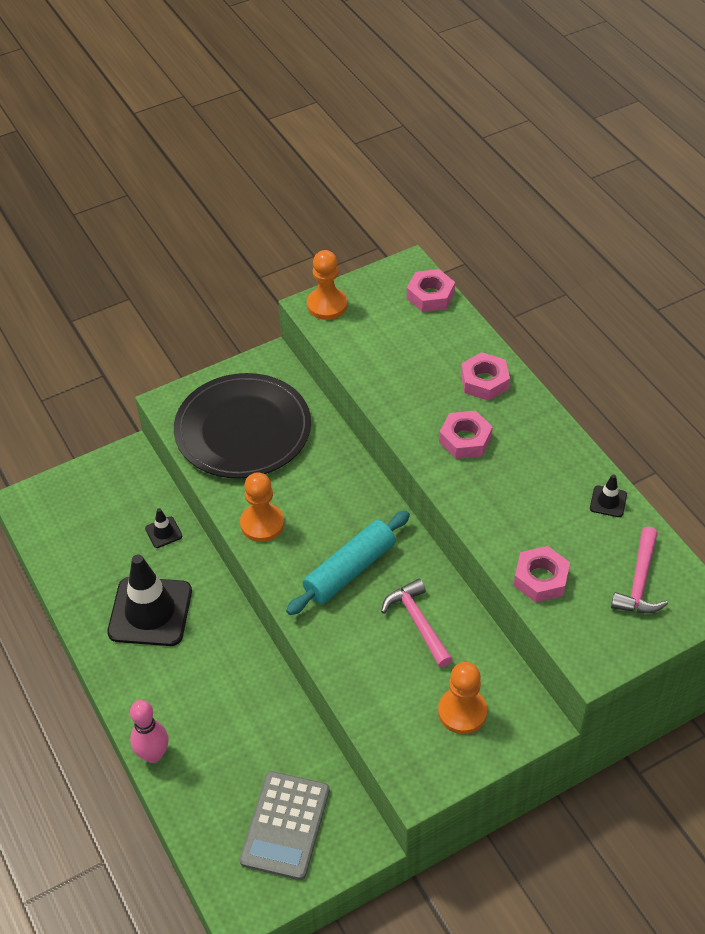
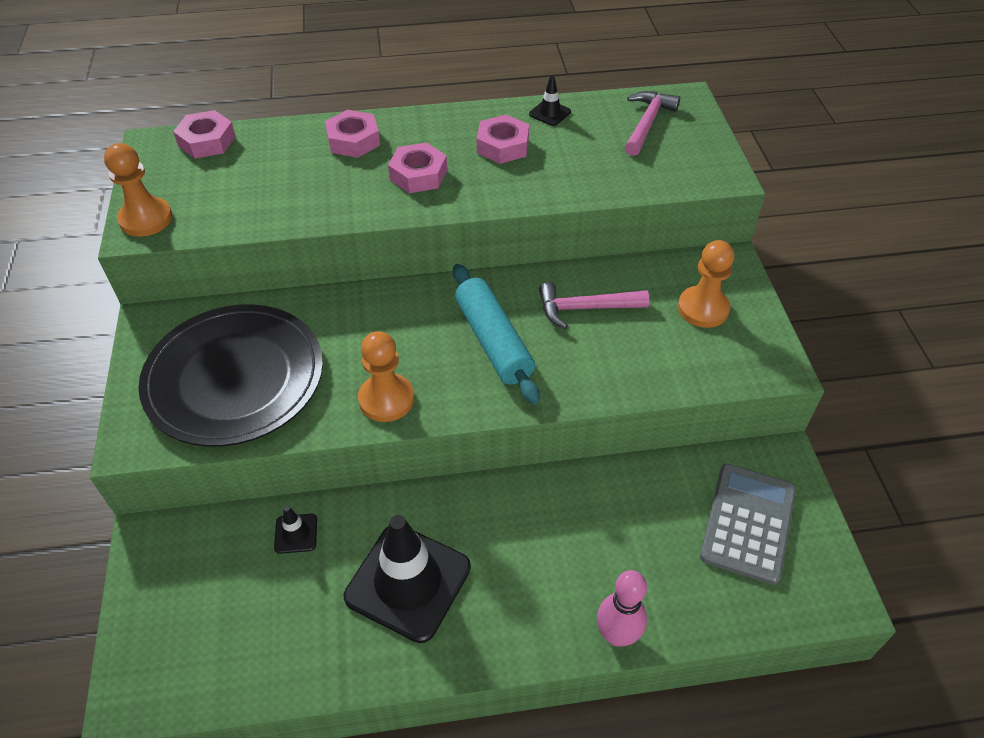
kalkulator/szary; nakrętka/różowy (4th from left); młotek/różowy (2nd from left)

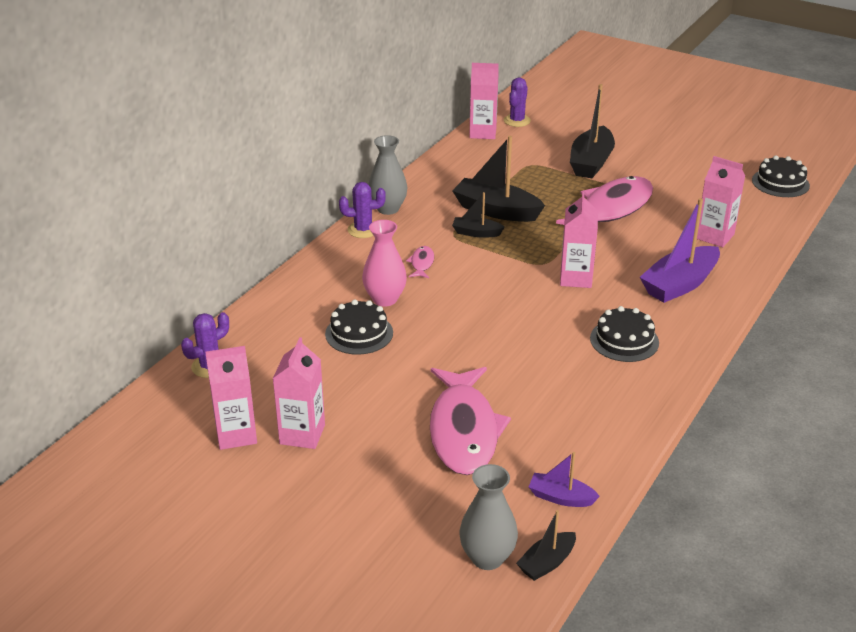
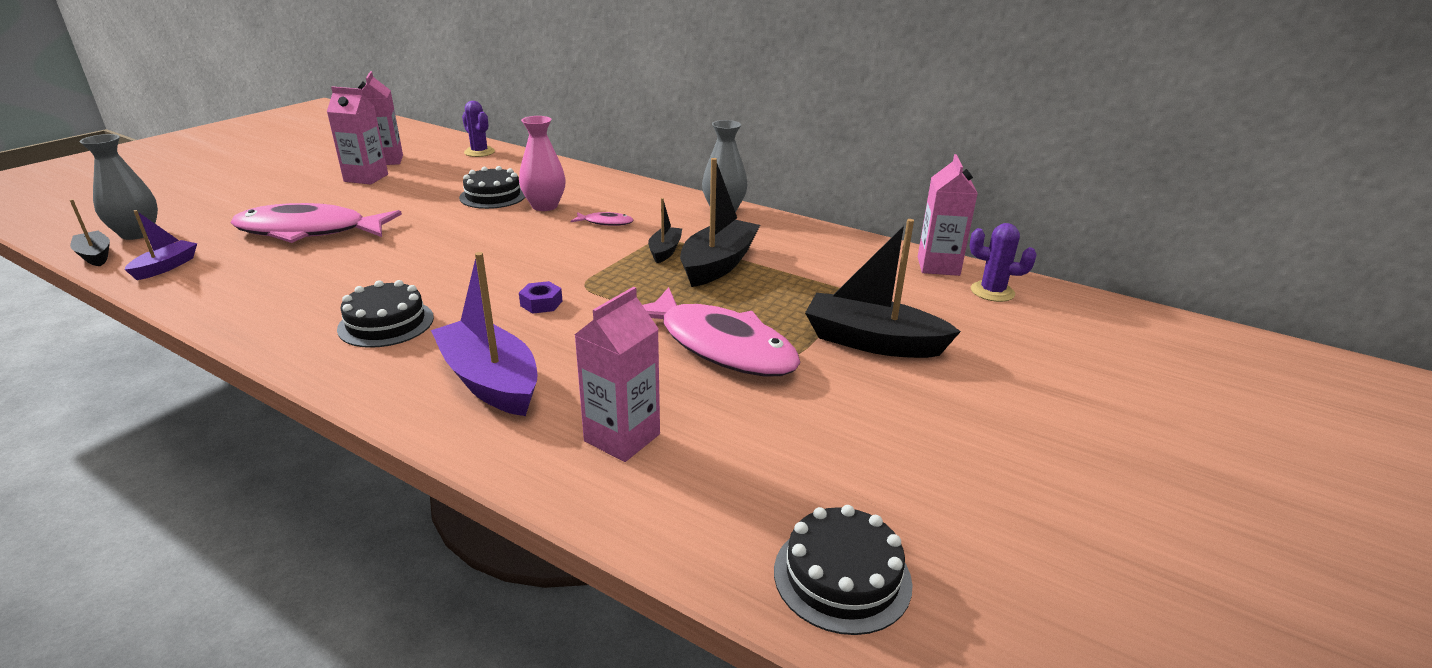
kaktus/fioletowy (2nd from left in the first image); nakrętka/fioletowy

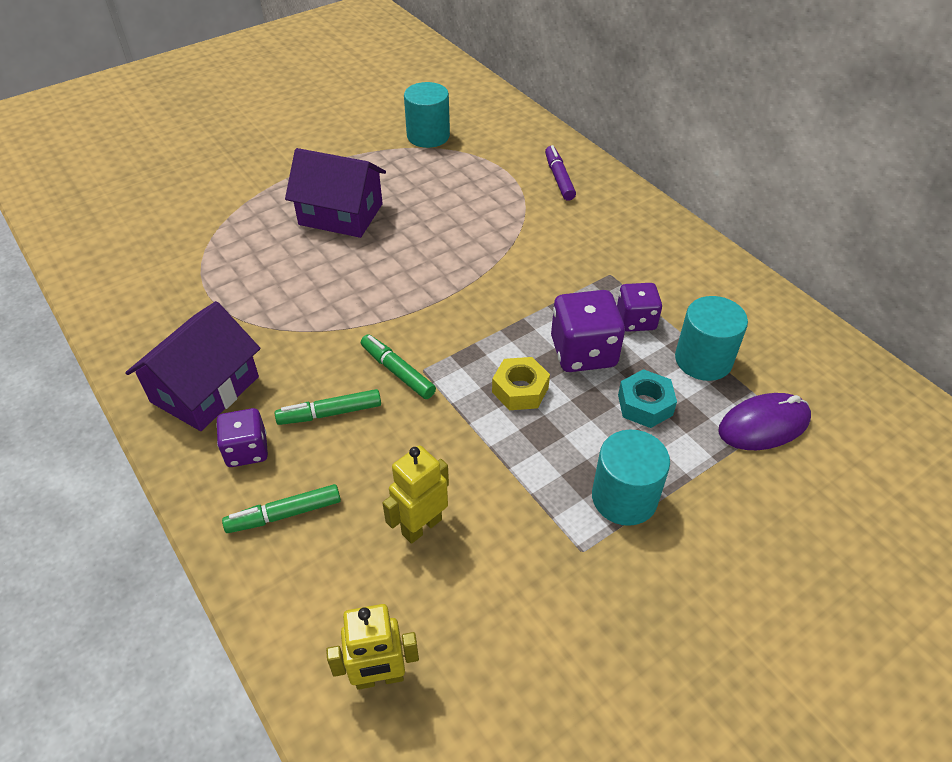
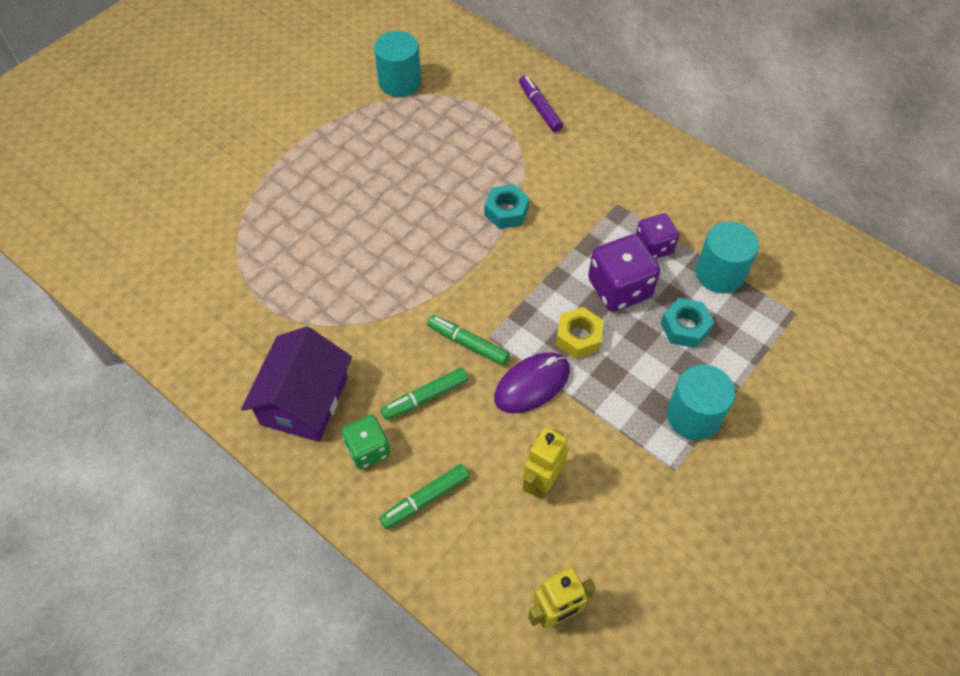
kostka do gry/zielony; domek/fioletowy (2nd from left in the first image); myszka/fioletowy; nakrętka/turkusowy (1st from left)

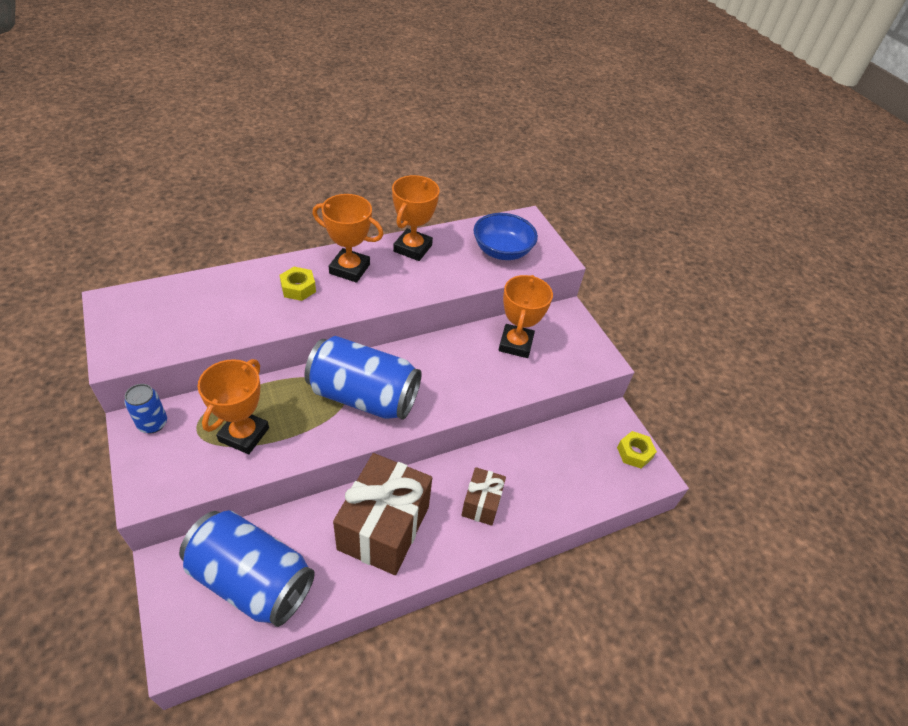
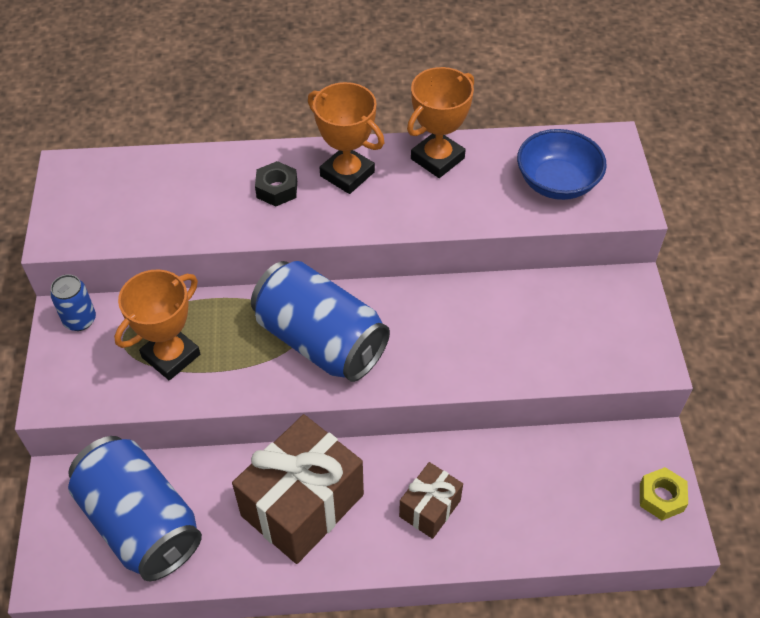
nakrętka/czarny; puchar/pomarańczowy (4th from left in the first image)

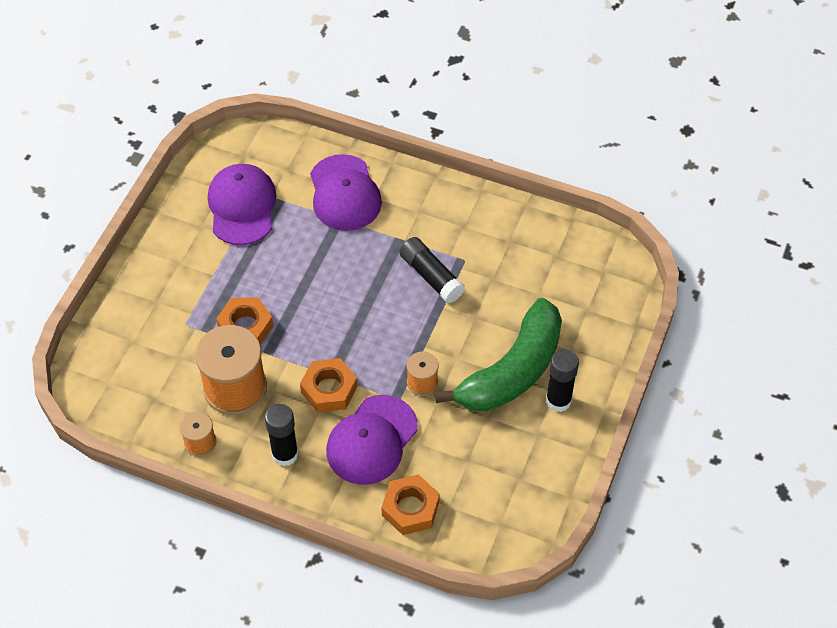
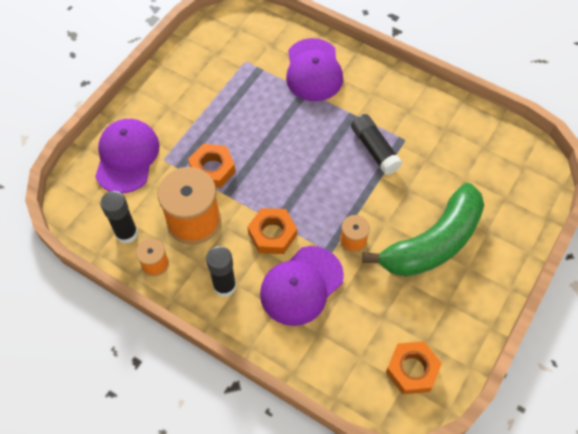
czapka/fioletowy (1st from left); nakrętka/pomarańczowy (3rd from left); klej w sztyfcie/czarny (1st from left)

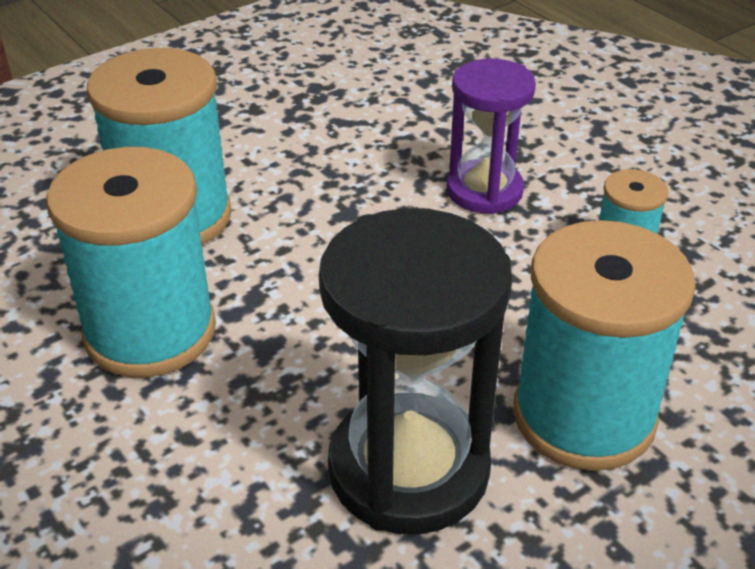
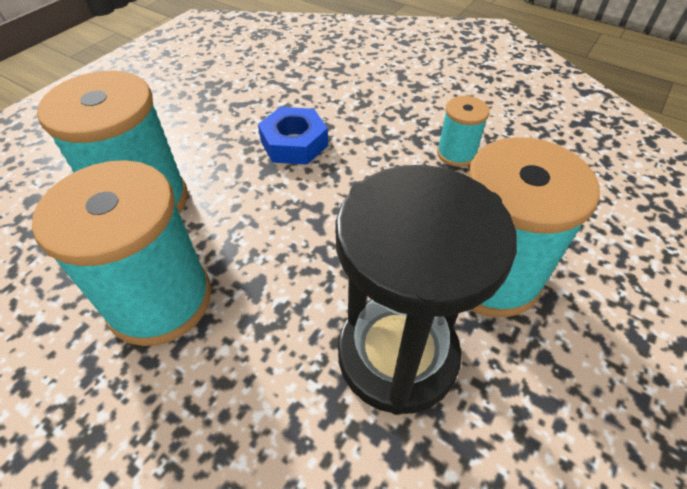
klepsydra/fioletowy; nakrętka/niebieski

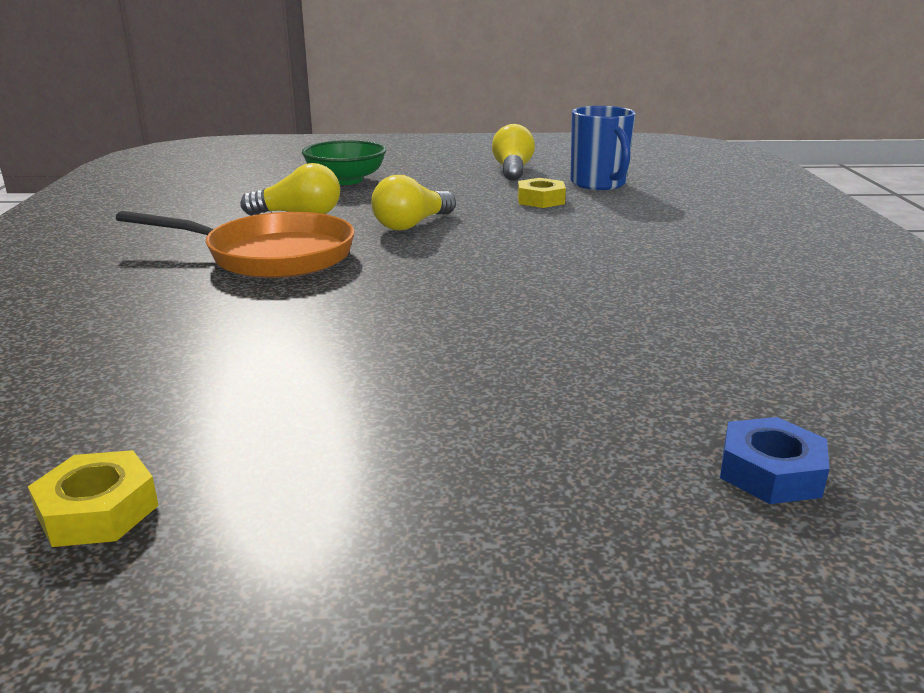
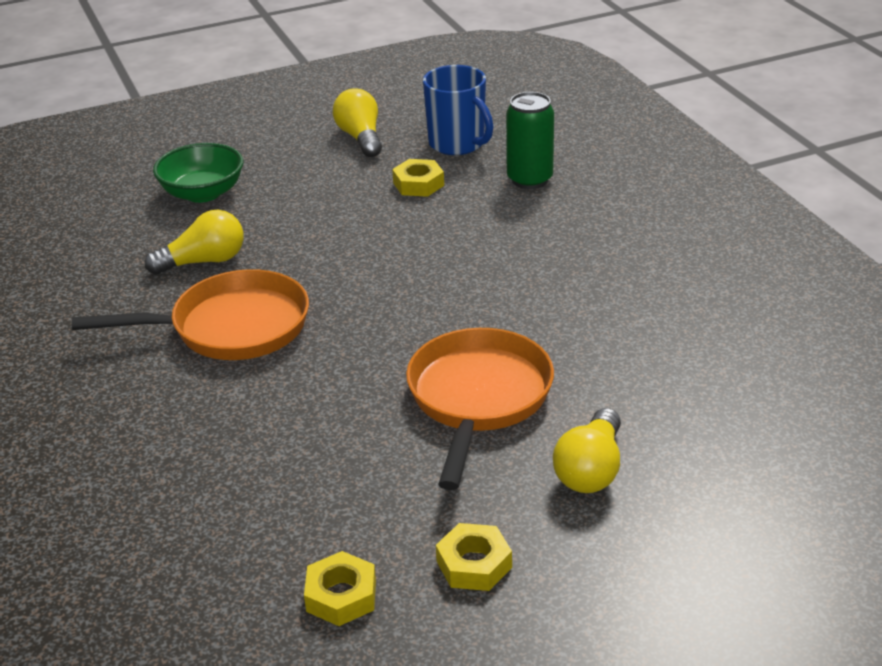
żarówka/żółty (3rd from left); nakrętka/niebieski; patelnia/pomarańczowy (2nd from left); nakrętka/żółty (3rd from left); puszka/zielony

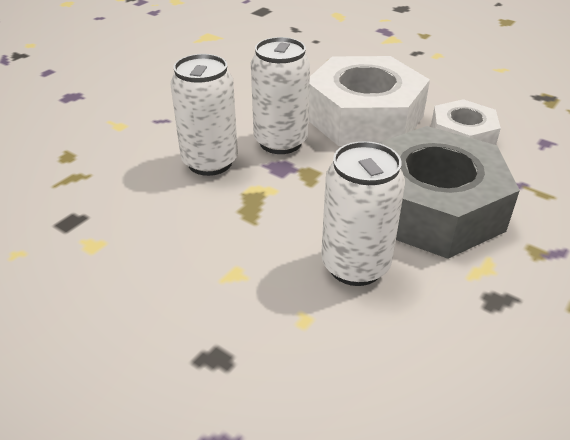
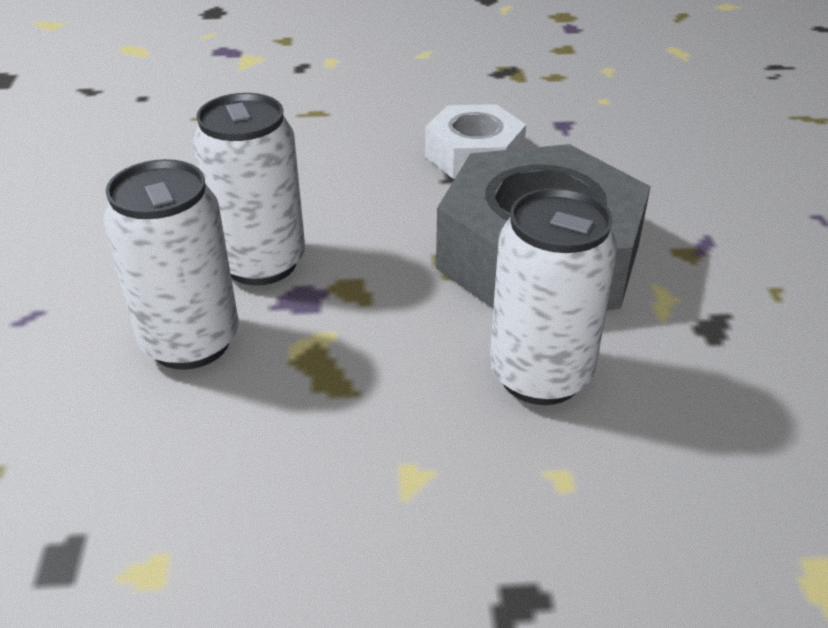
nakrętka/biały (1st from left in the first image)

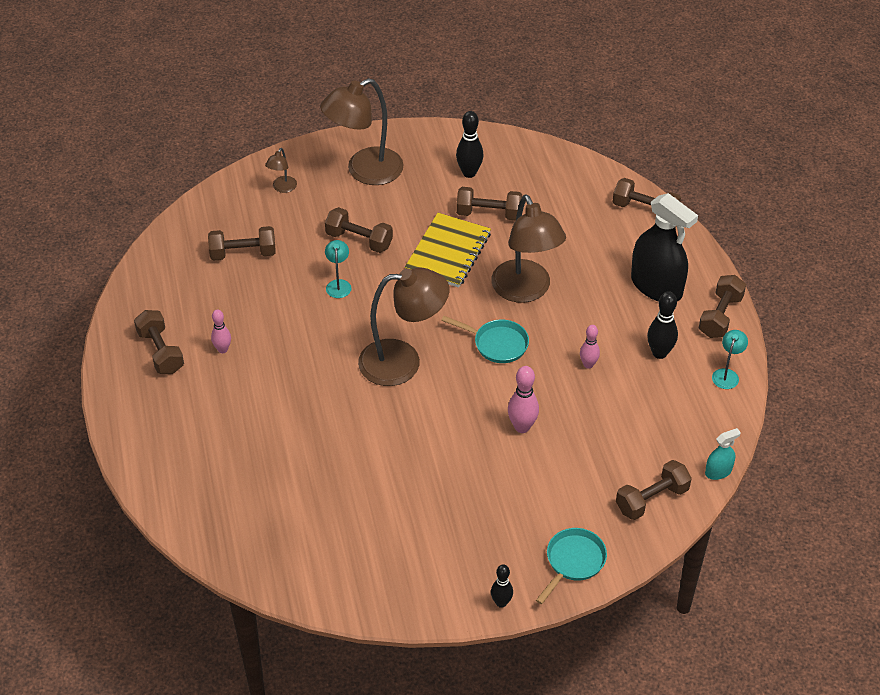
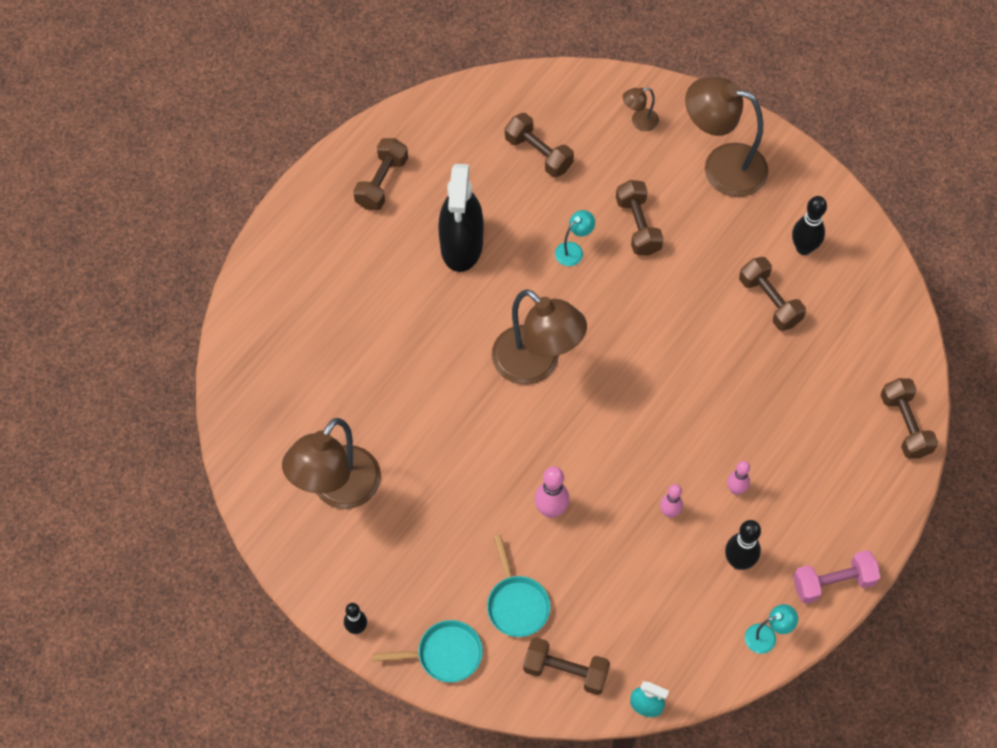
kręgiel/różowy (3rd from left); zeszyt/żółty; patelnia/turkusowy (2nd from left); lampka/brązowy (1st from left); spryskiwacz/czarny; hantel/różowy

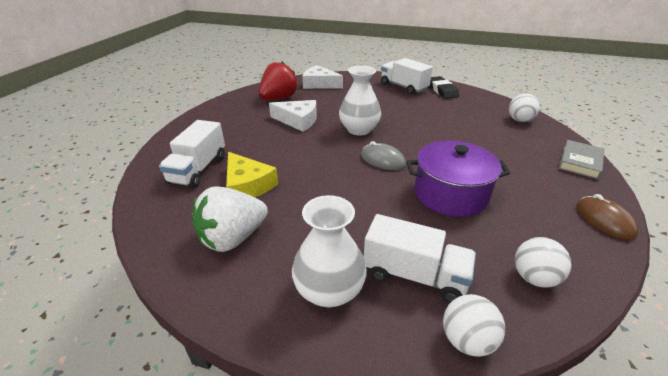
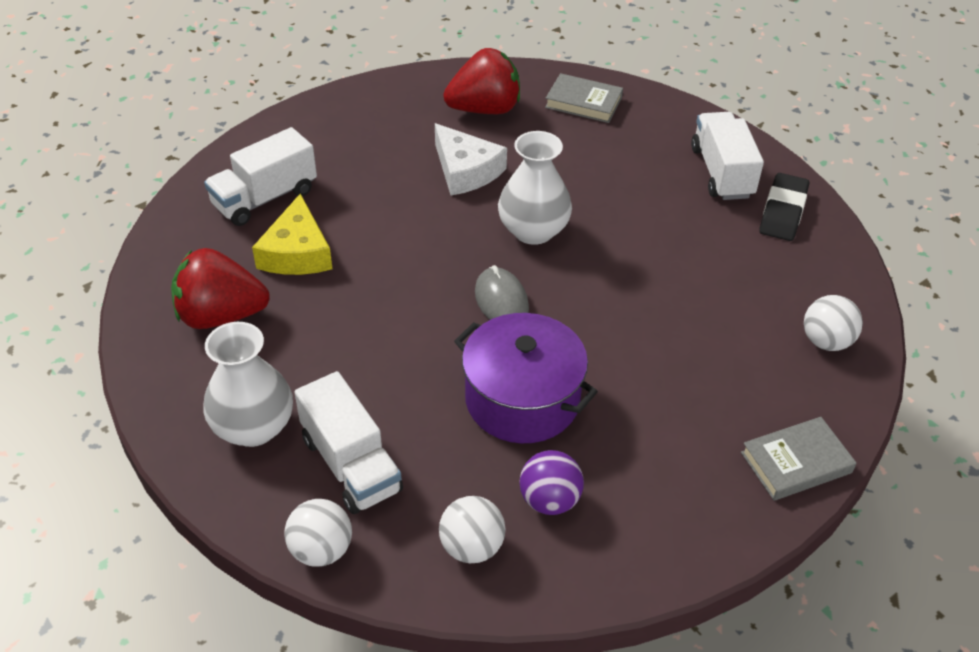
truskawka/czerwony (1st from left); książka/szary (1st from left); myszka/brązowy; piłka/fioletowy

